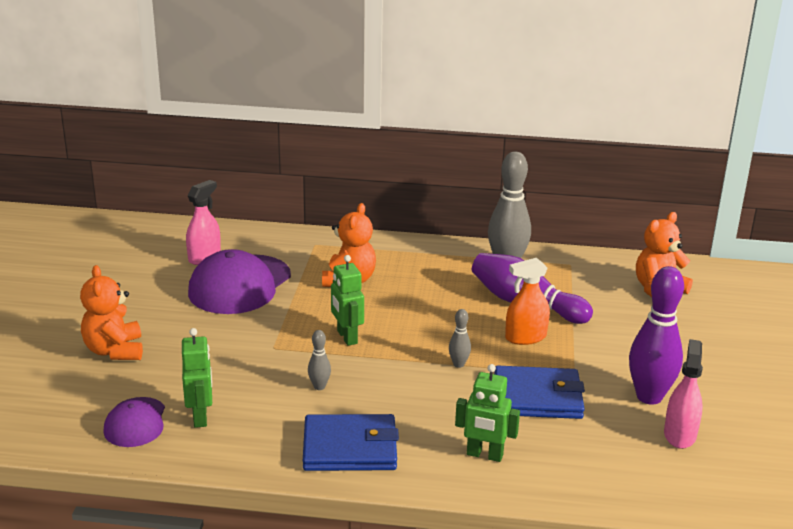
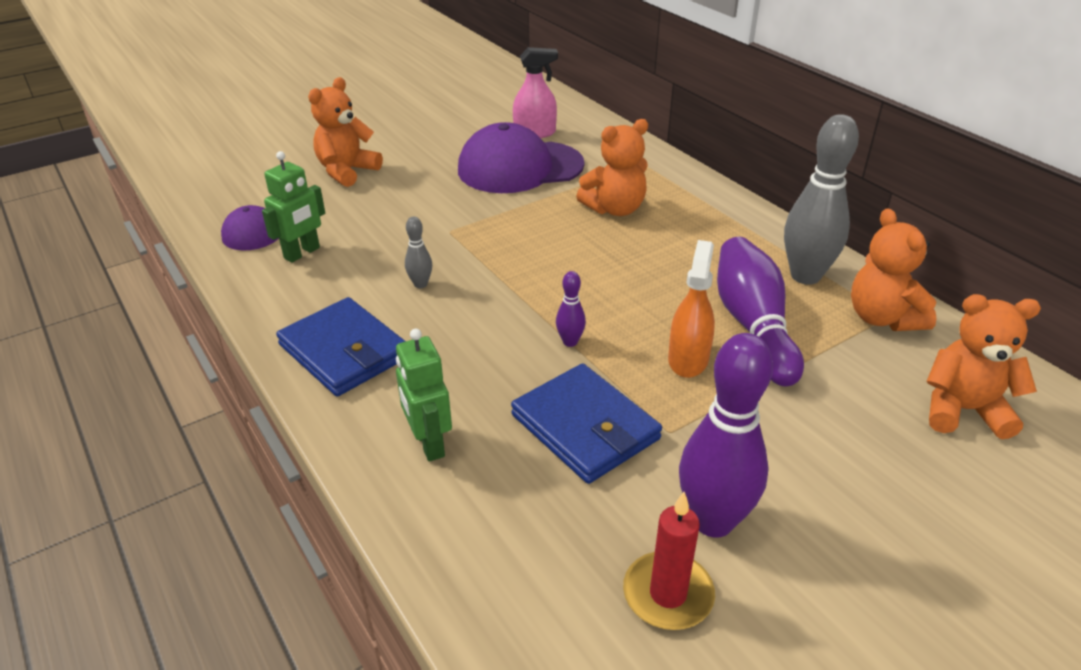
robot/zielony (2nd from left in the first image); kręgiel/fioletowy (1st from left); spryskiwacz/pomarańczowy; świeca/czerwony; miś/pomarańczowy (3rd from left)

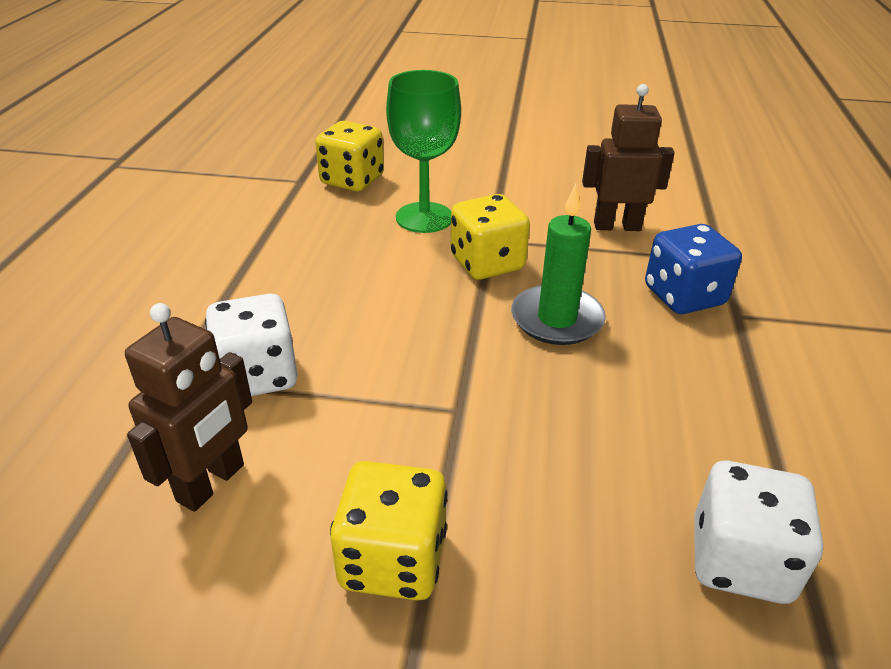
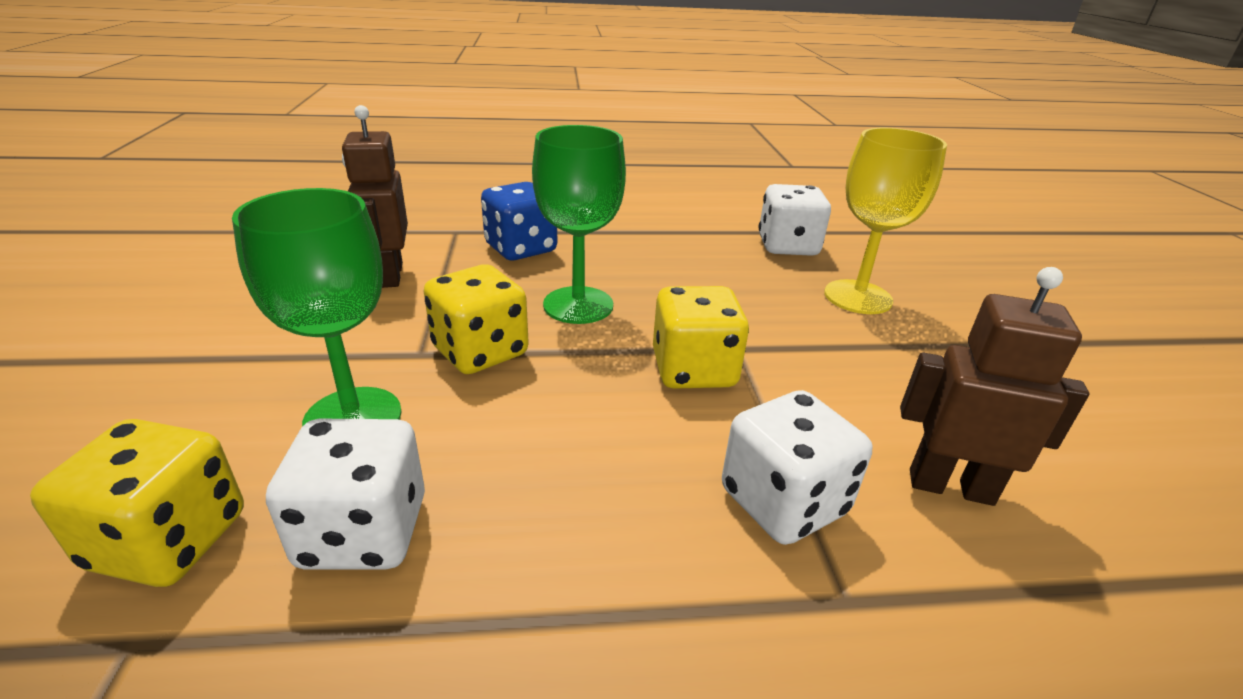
kostka do gry/żółty (3rd from left); kielich/zielony (2nd from left); kostka do gry/biały (1st from left); kielich/żółty

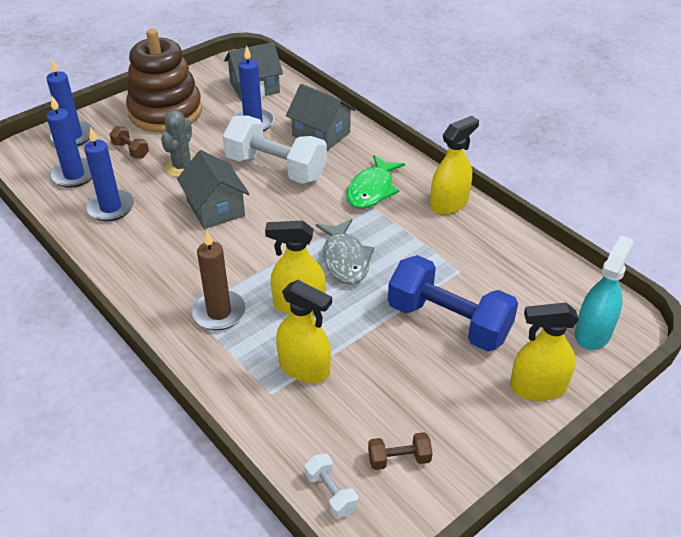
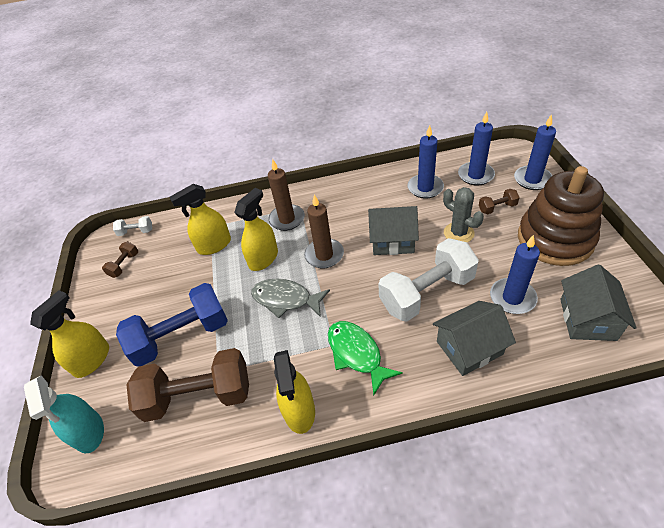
hantel/brązowy (2nd from left); świeca/brązowy (2nd from left)

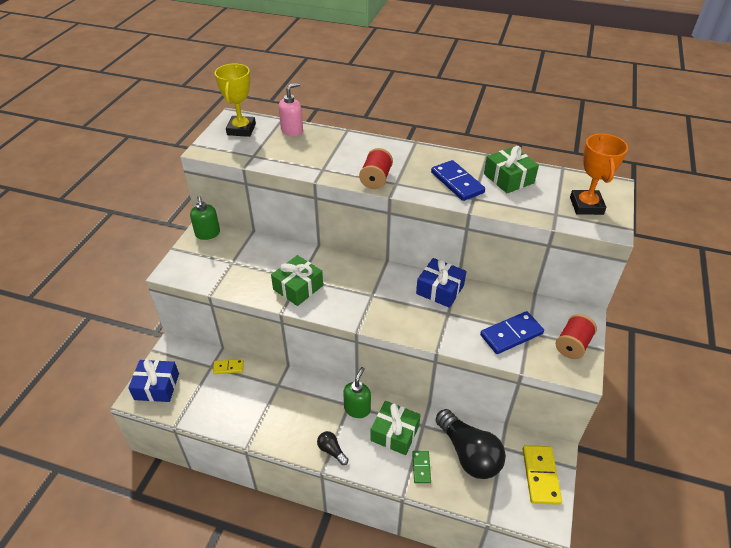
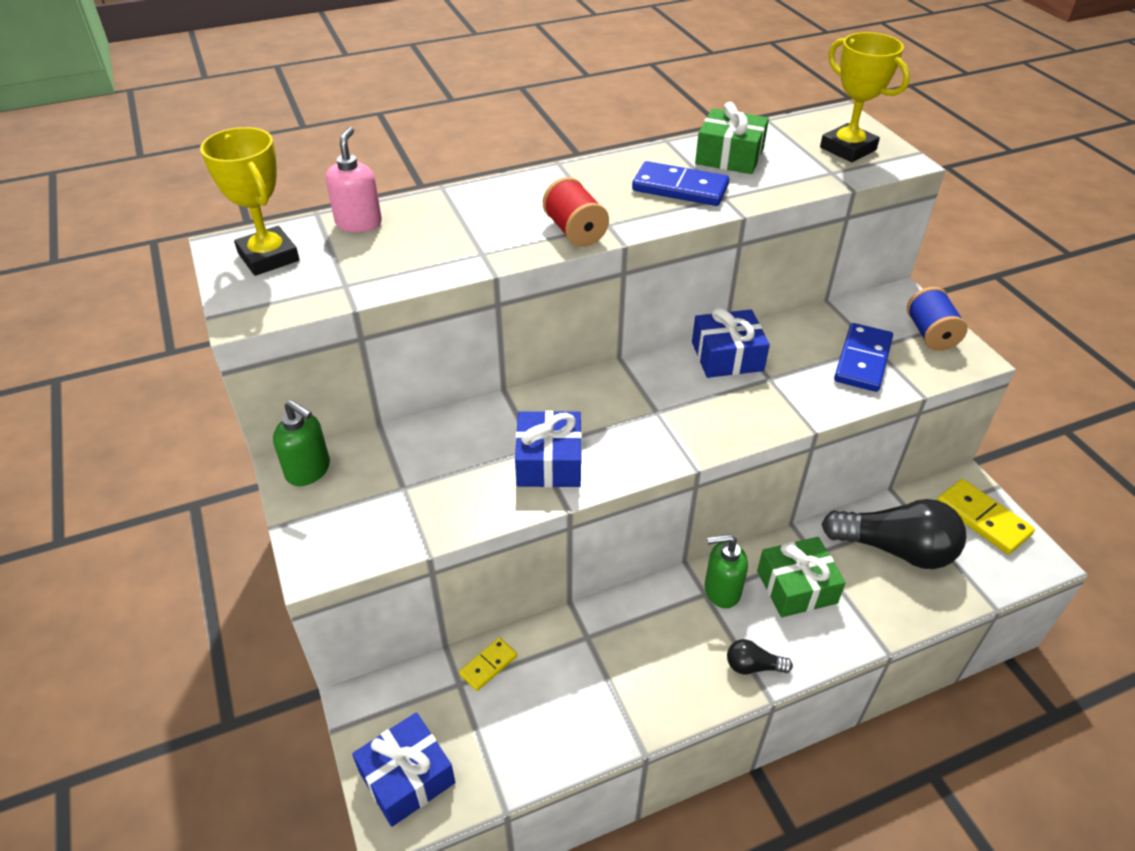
prezent/niebieski (2nd from left); dozownik mydła/zielony (2nd from left); kostka domina/zielony; szpulka/niebieski; puchar/żółty (2nd from left)

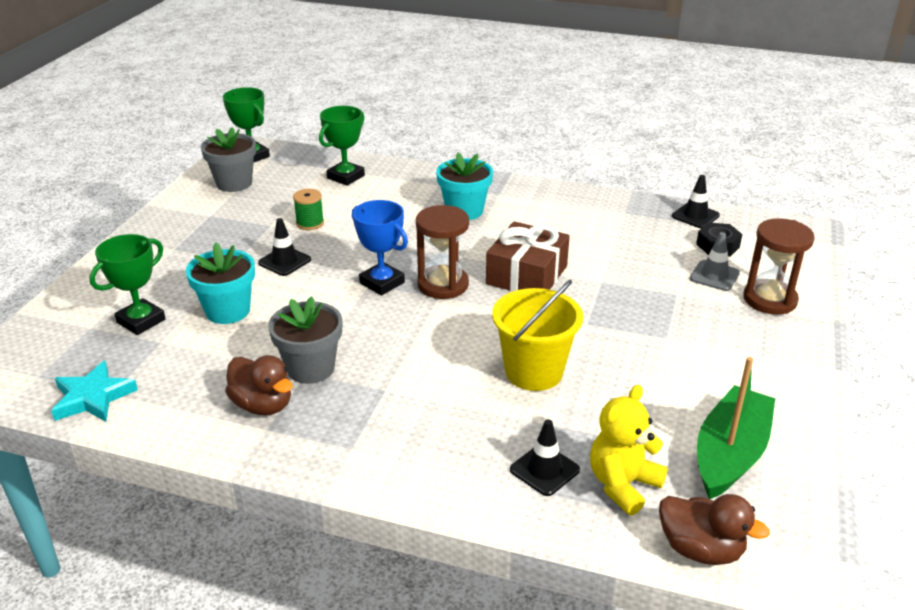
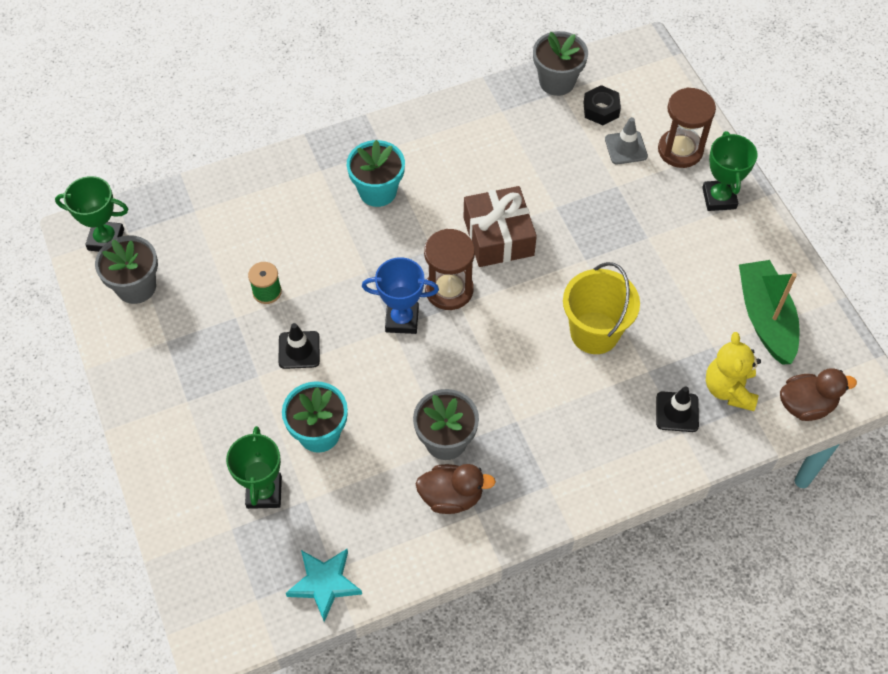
puchar/zielony (3rd from left); doniczka/szary (3rd from left)

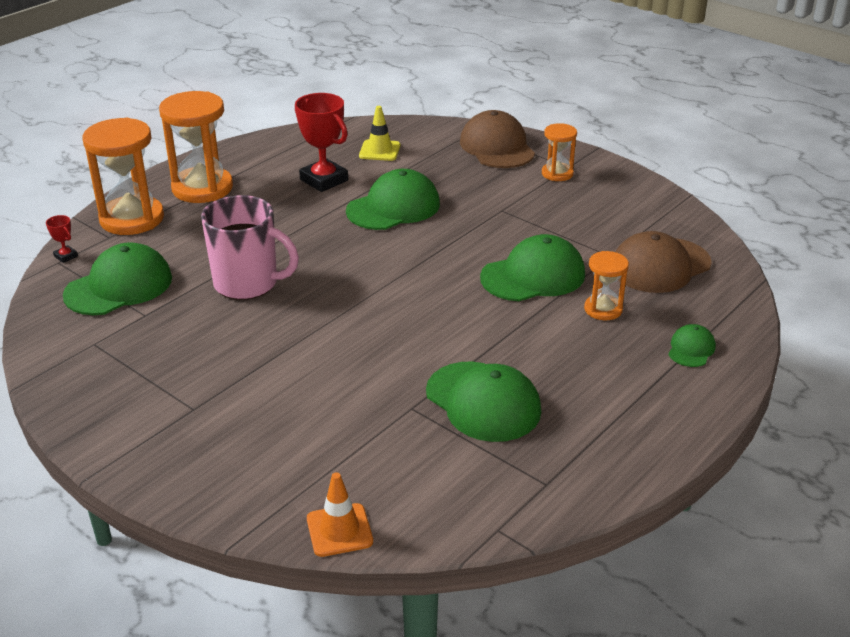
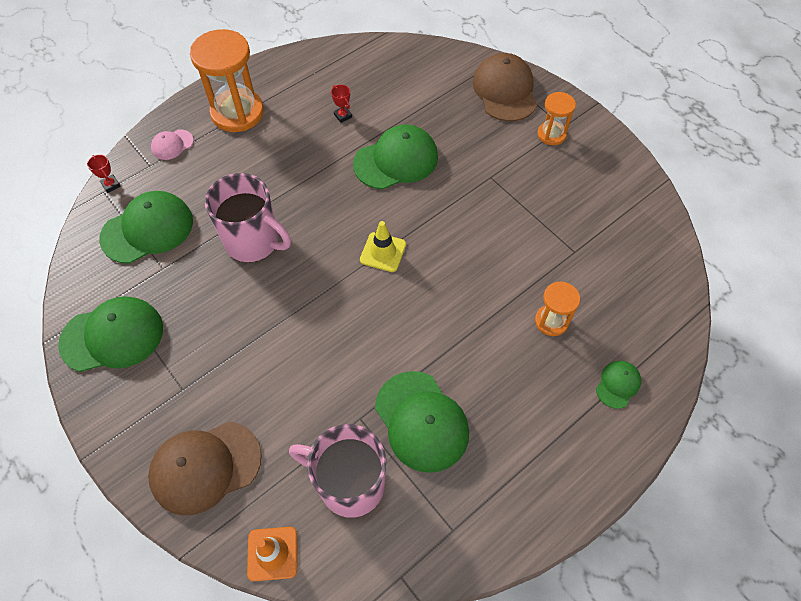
czapka/różowy; puchar/czerwony (2nd from left); pachołek/żółty; czapka/zielony (1st from left); czapka/brązowy (1st from left); kubek/różowy (2nd from left)

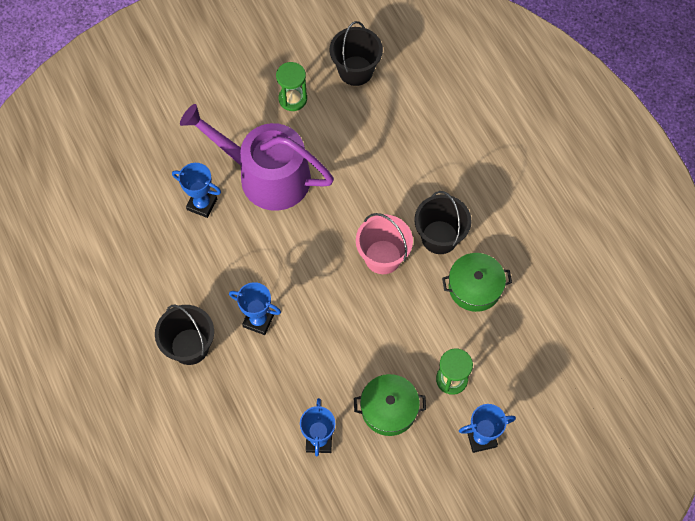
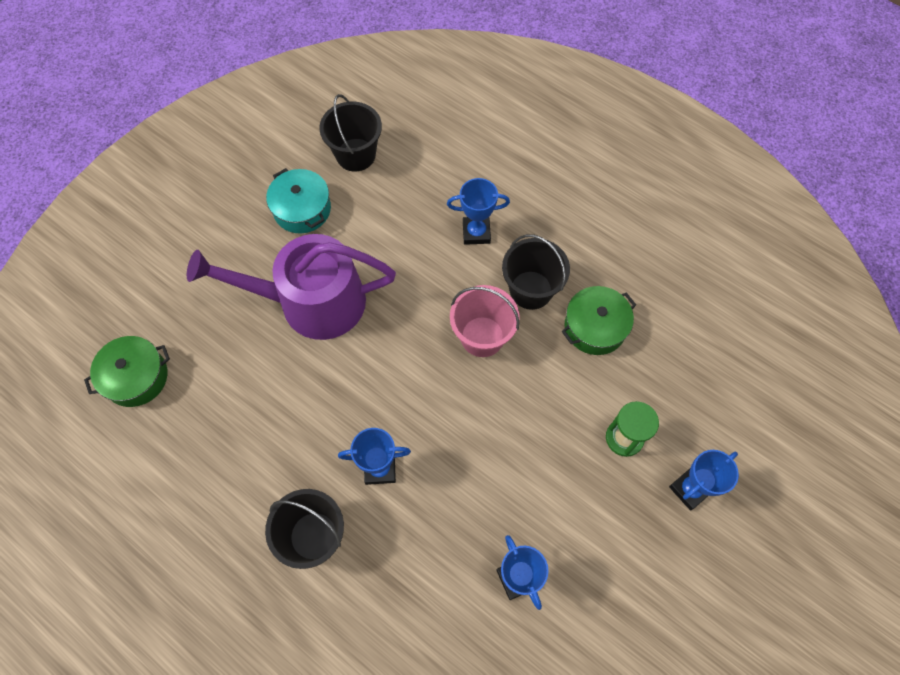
puchar/niebieski (2nd from left); garnek/turkusowy; garnek/zielony (1st from left)

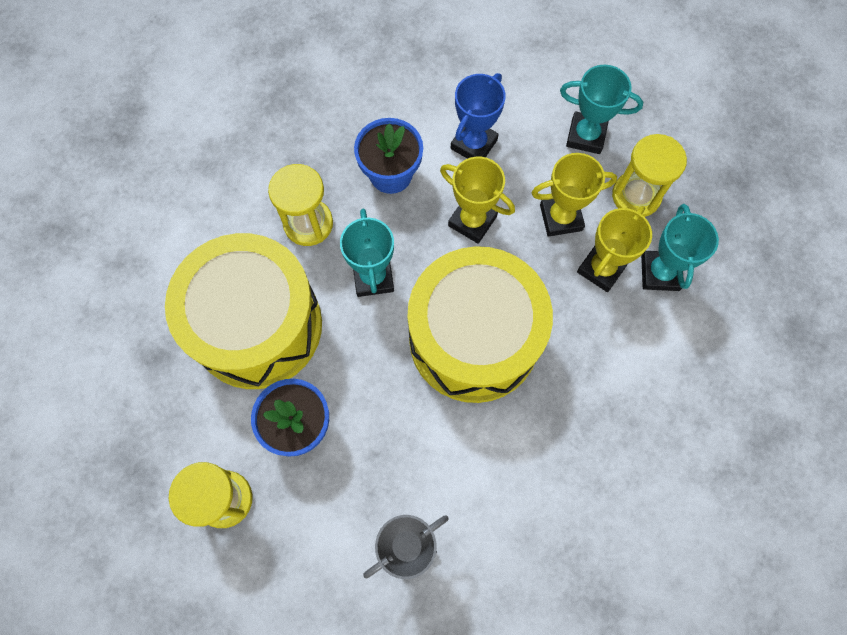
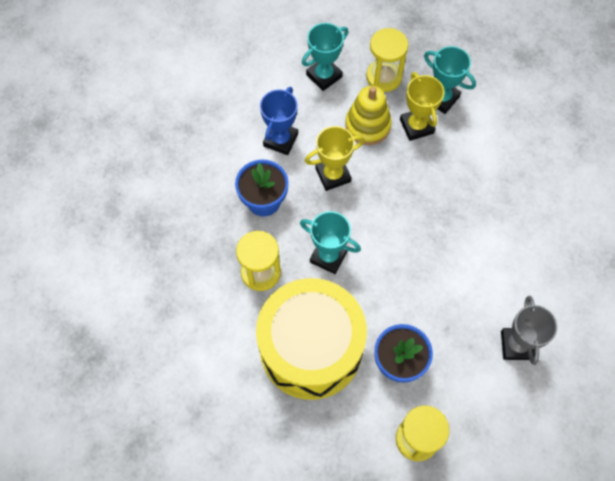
bęben/żółty (2nd from left in the first image); puchar/niebieski; zabawka nakładanka/żółty

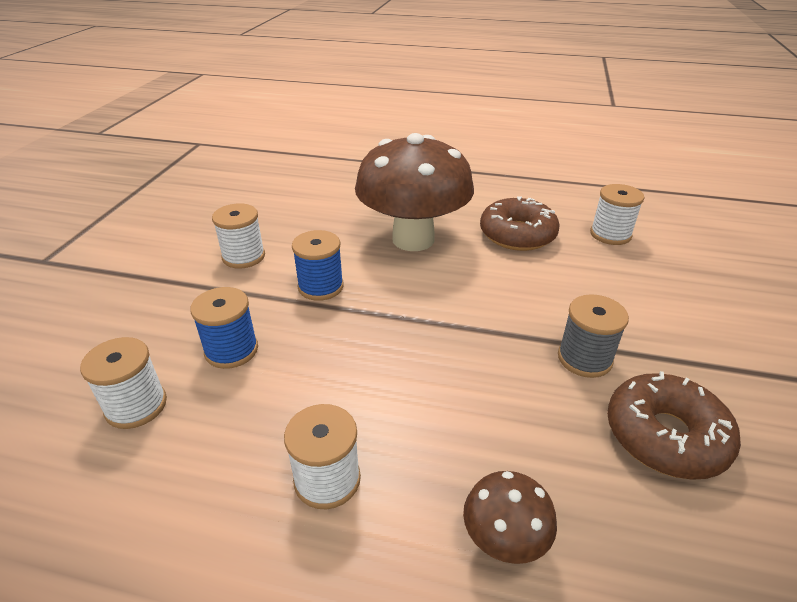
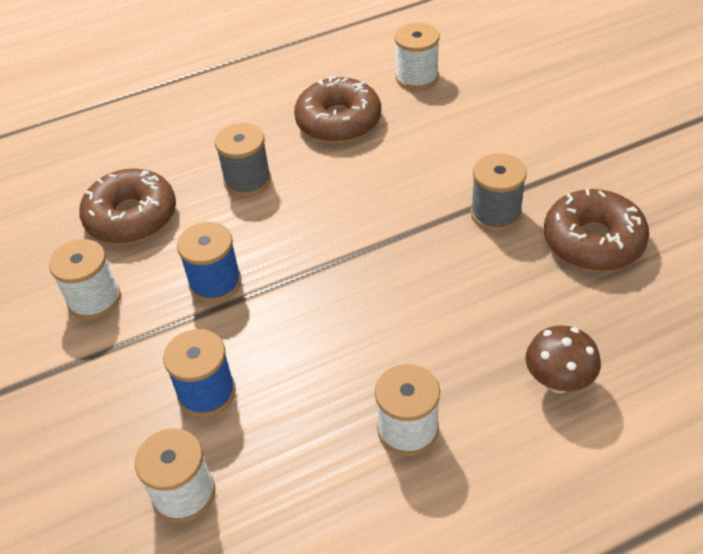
szpulka/szary (1st from left); donut/brązowy (1st from left)

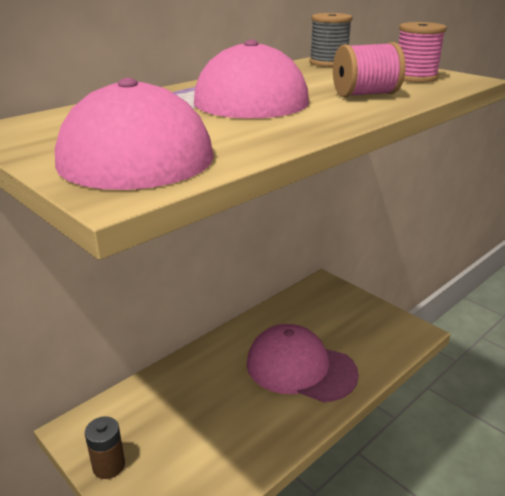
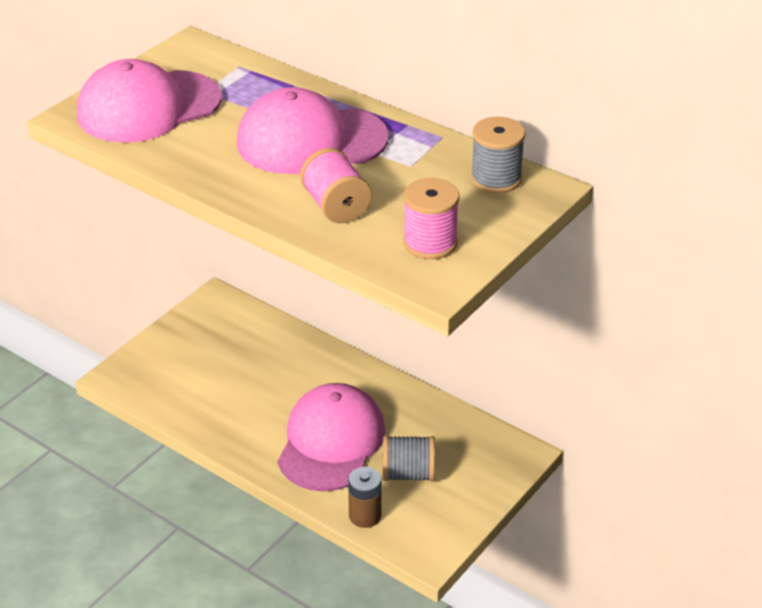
bateria/brązowy; szpulka/szary (1st from left)

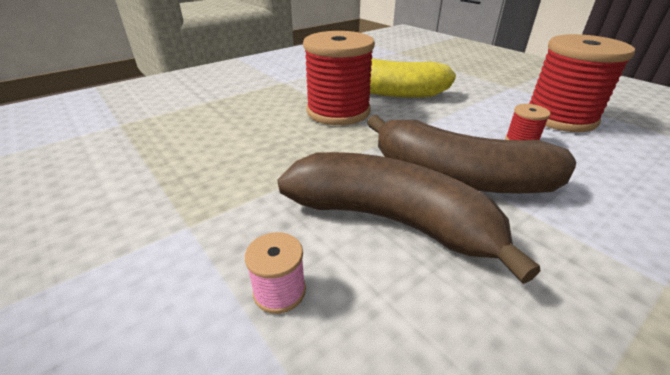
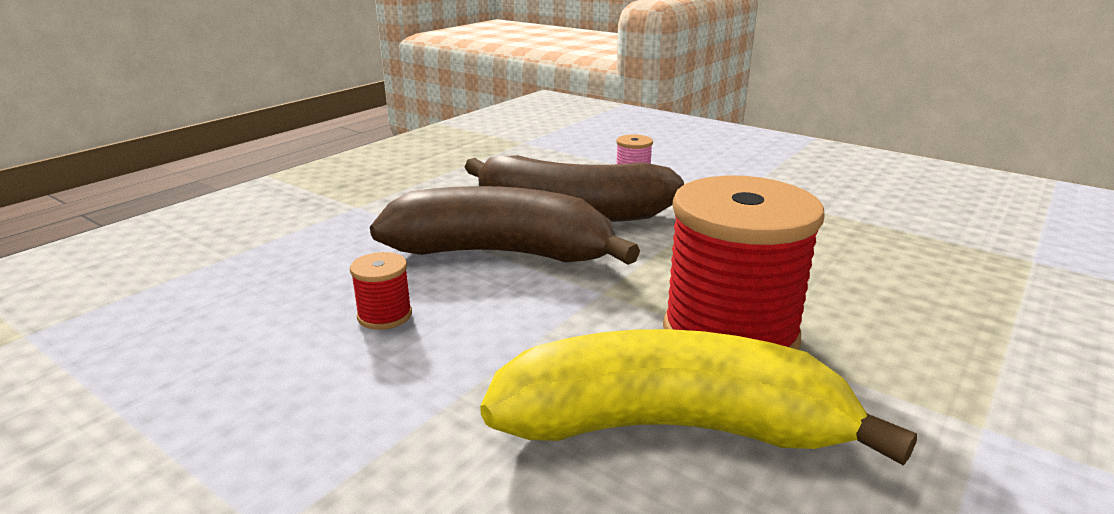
szpulka/czerwony (3rd from left in the first image)

